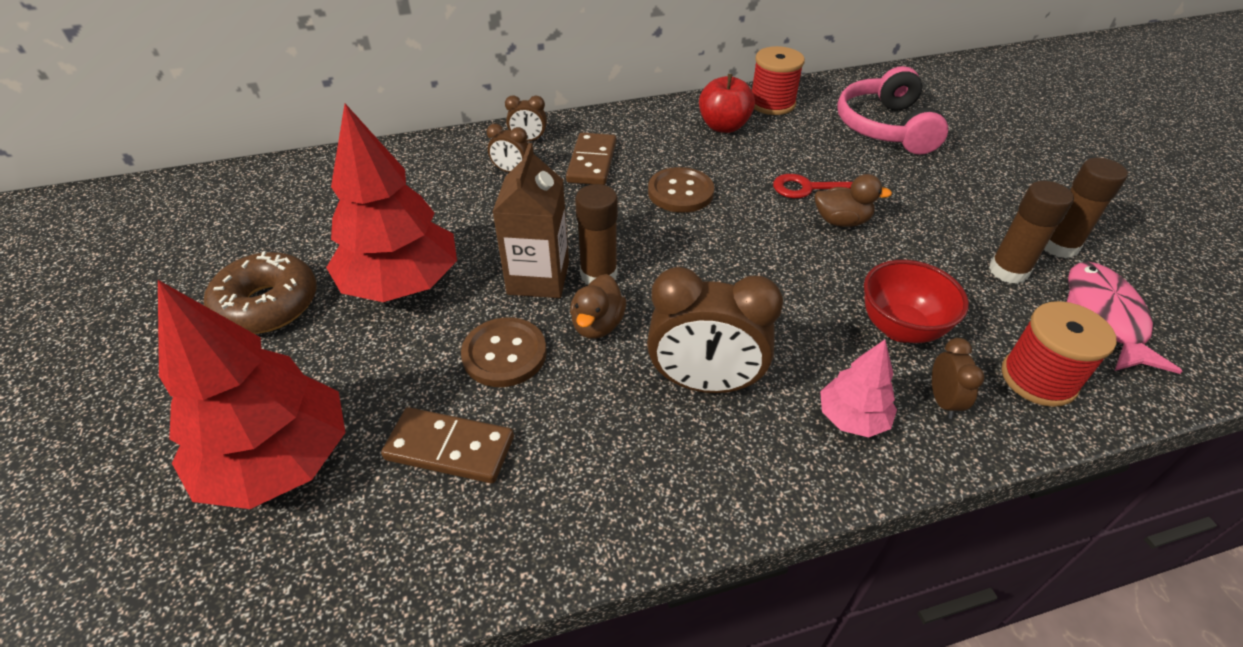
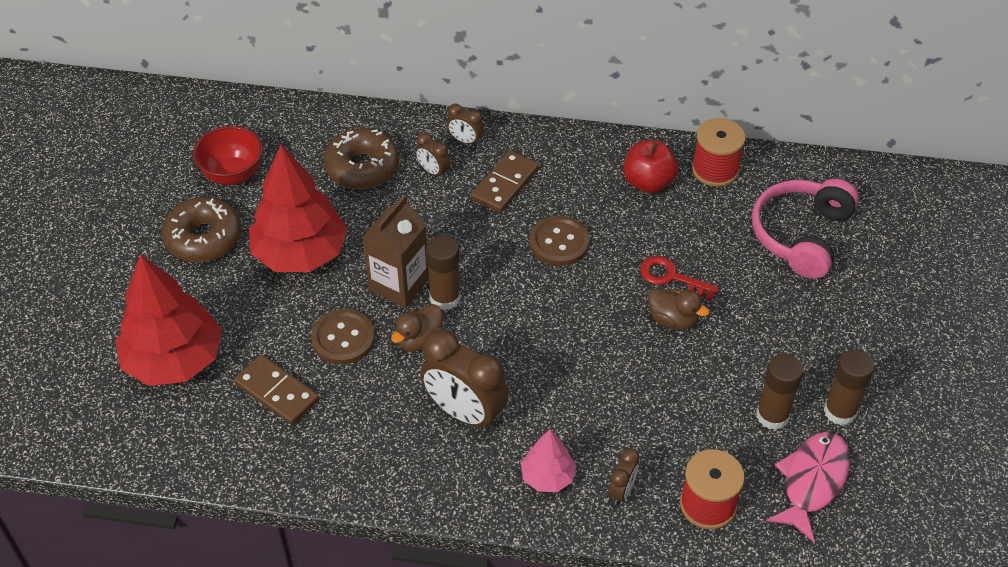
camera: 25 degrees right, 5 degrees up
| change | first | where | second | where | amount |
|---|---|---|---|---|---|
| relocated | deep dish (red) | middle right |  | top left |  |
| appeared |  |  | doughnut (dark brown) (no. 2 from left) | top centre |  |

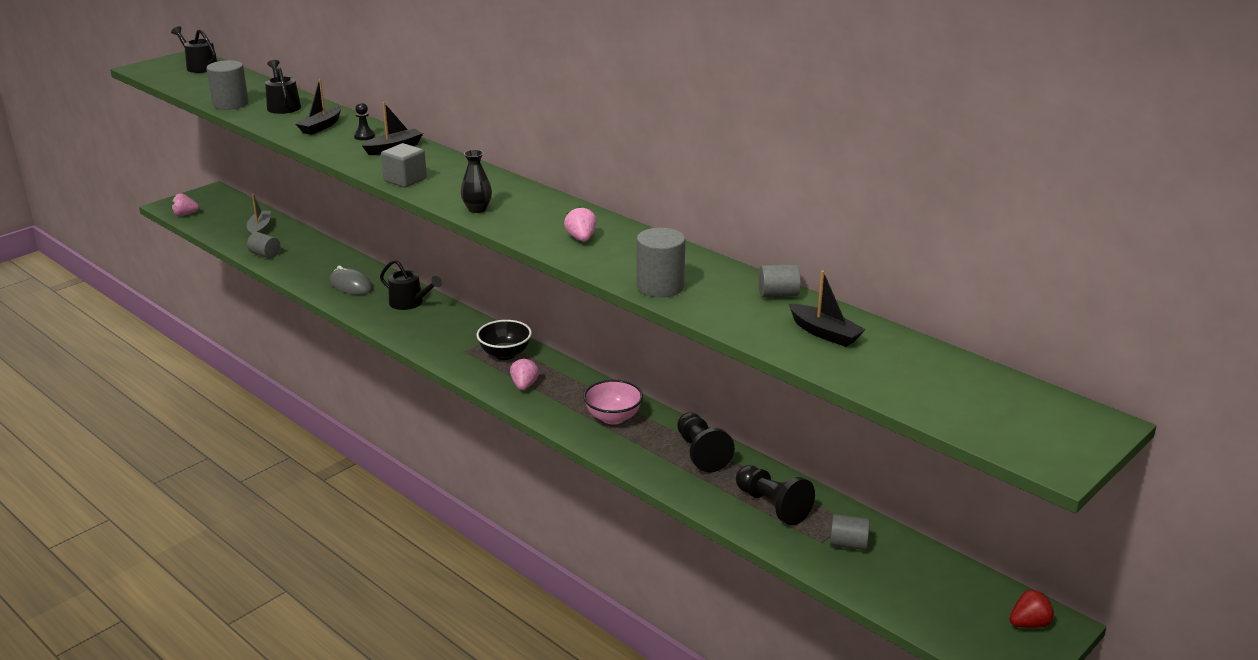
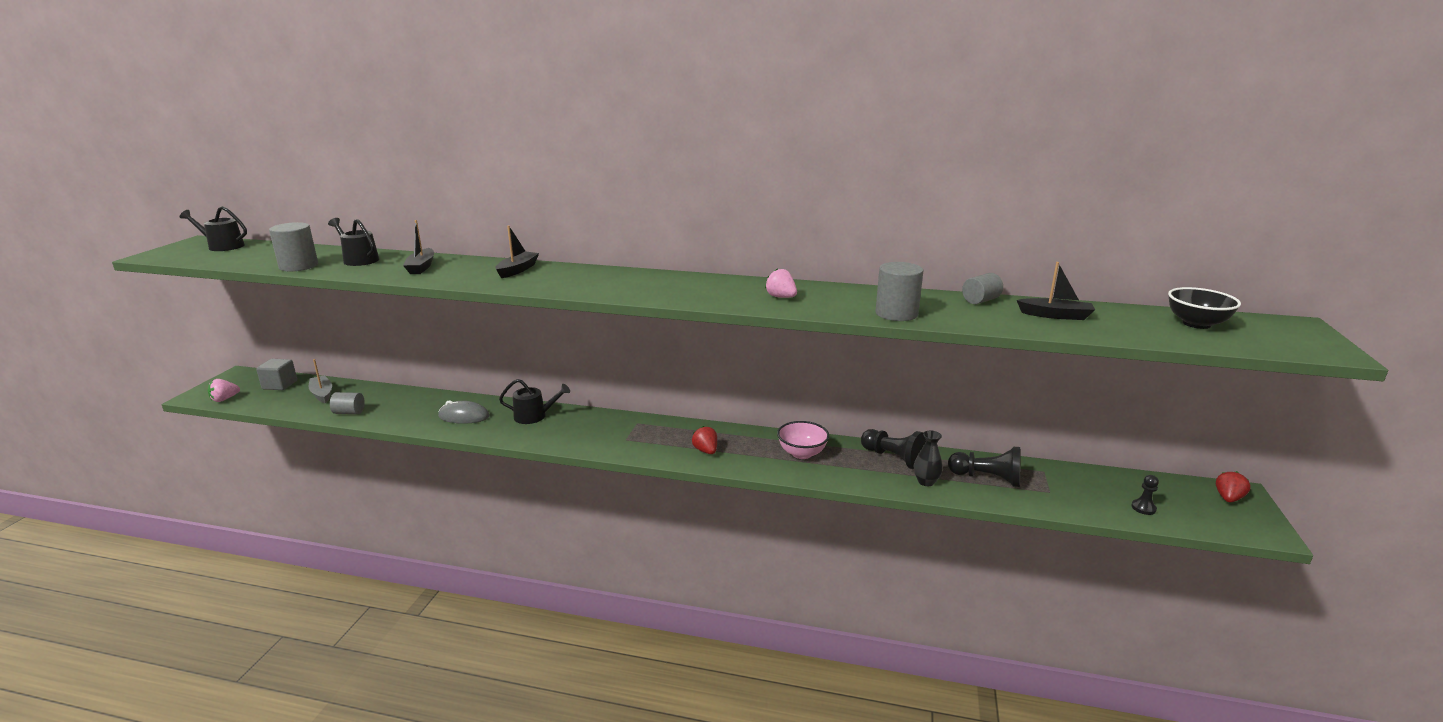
camera: 30 degrees left, 5 degrees down
| change | first | where | second | where | amount |
|---|---|---|---|---|---|
| relocated | pawn (black) (no. 1 from left in the first image) | top left | pawn (black) (no. 3 from left) | bottom right |  |
| relocated | block (grey) | top left |  | middle left |  |
| relocated | tall vase (black) | top centre |  | centre |  |
| relocated | deep dish (black) | centre |  | middle right |  |
| colour | berry (pink) (no. 2 from left) | centre | berry (red) (no. 1 from left) | centre |  |
| missing | solid cylinder (grey) (no. 5 from left) | bottom right |  |  |  |

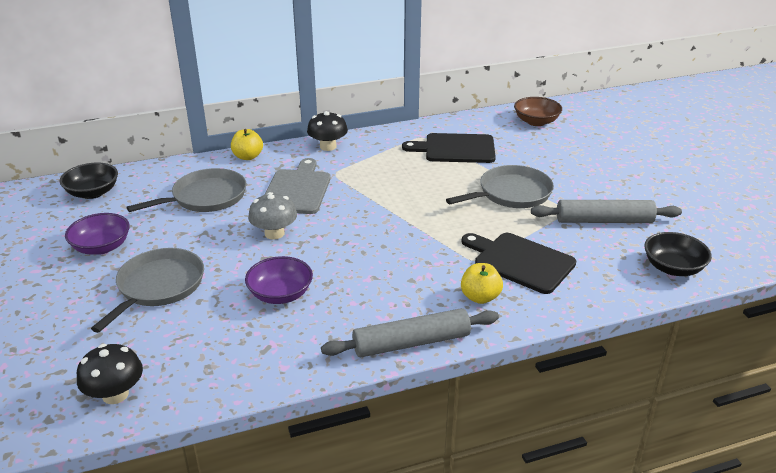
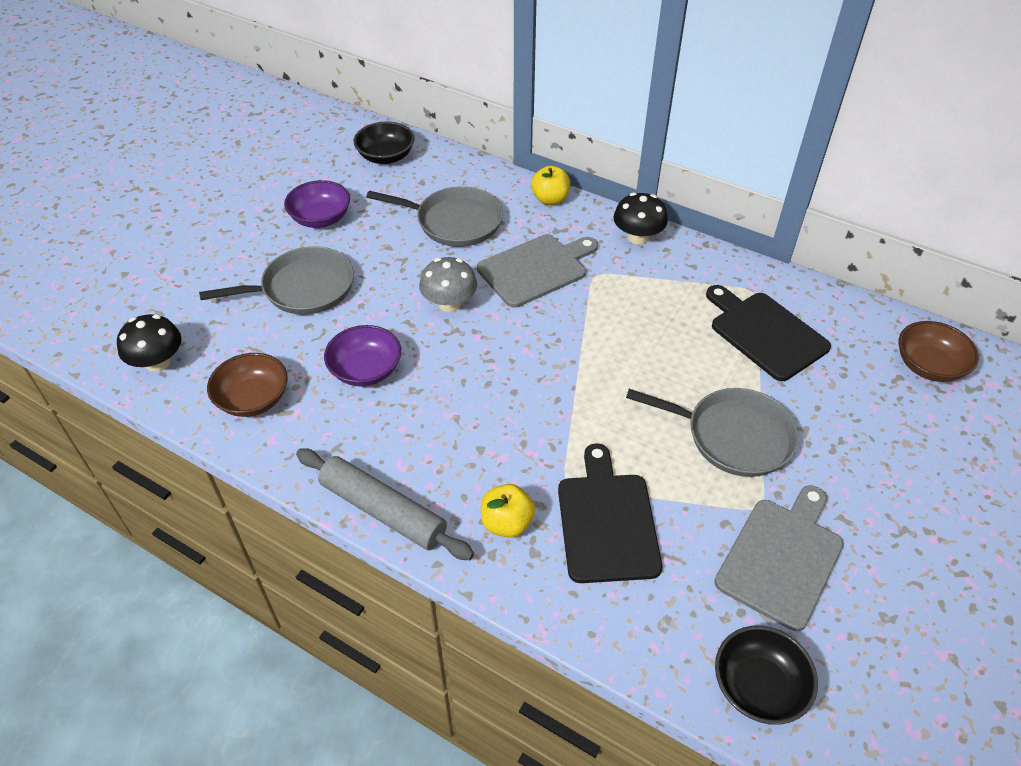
camera: 50 degrees right, 15 degrees up
| change | first | where | second | where | amount |
|---|---|---|---|---|---|
| exchanged | rolling pin (grey) (no. 2 from left) | middle right | bread board (grey) (no. 2 from left) | bottom right |  |
| appeared |  |  | deep dish (dark brown) (no. 1 from left) | middle left |  |

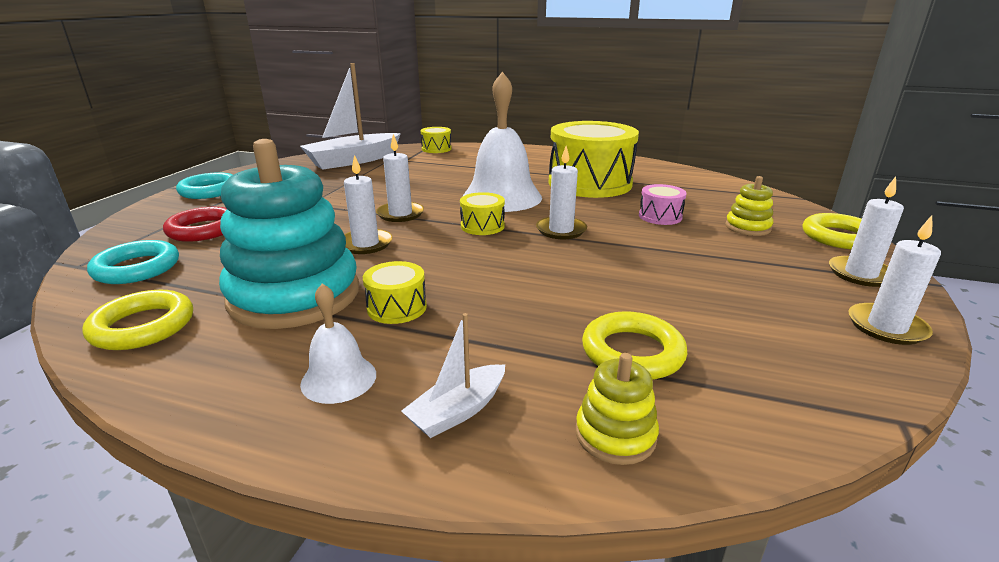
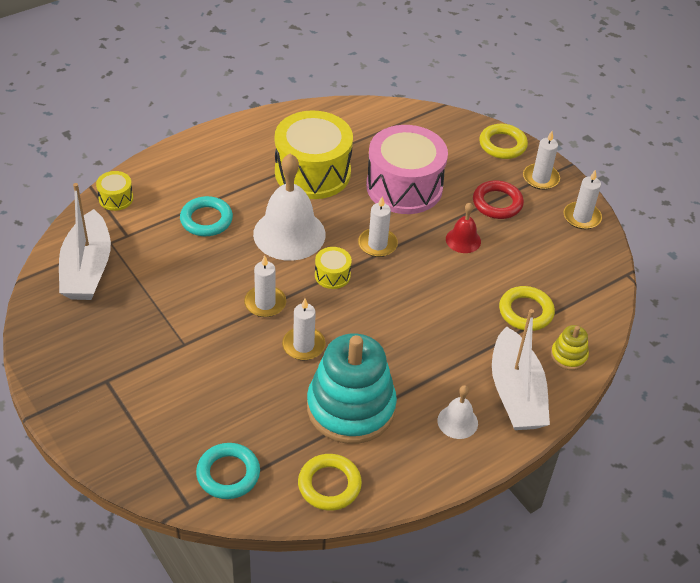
camera: 55 degrees left, 20 degrees up
| change | first | where | second | where | amount |
|---|---|---|---|---|---|
| relocated | ring (red) | middle left |  | middle right |  |
| relocated | ring (aqua) (no. 2 from left in the first image) | top left | ring (aqua) (no. 1 from left) | middle left |  |
| missing | drum (golden) (no. 1 from left) | centre |  |  |  |
| size | sailboat (white) (no. 2 from left) | bottom centre |  | middle right | x2.05 |
| size | drum (pink) | centre |  | top centre | x2.30 |
| missing | ring stacker (golden) (no. 2 from left) | middle right |  |  |  |
| appeared |  |  | bell (red) | centre |  |

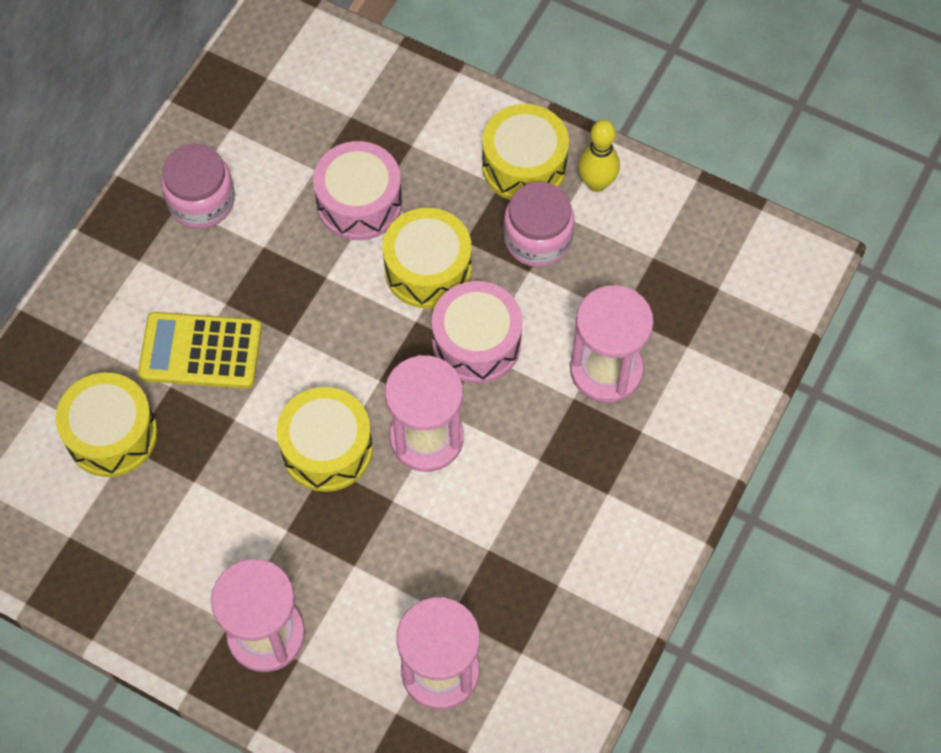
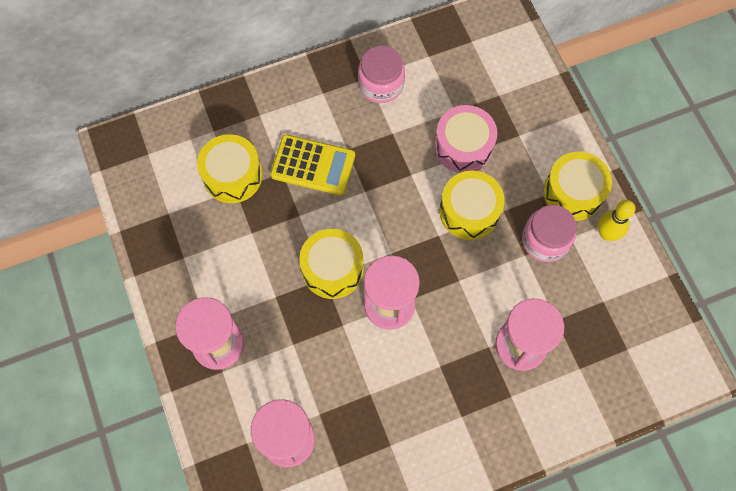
camera: 40 degrees right, 5 degrees up
| change | first | where | second | where | amount |
|---|---|---|---|---|---|
| spun | pocket calculator (golden) | middle left |  | centre | 150 degrees clockwise |
| missing | drum (pink) (no. 2 from left) | centre |  |  |  |

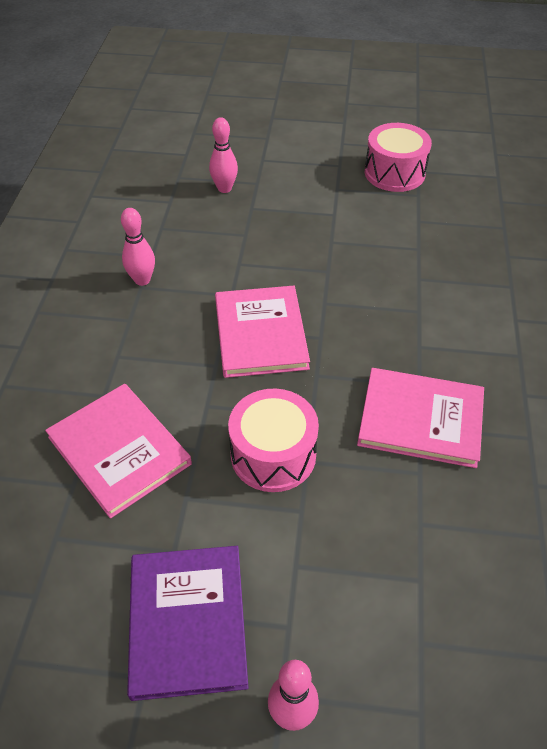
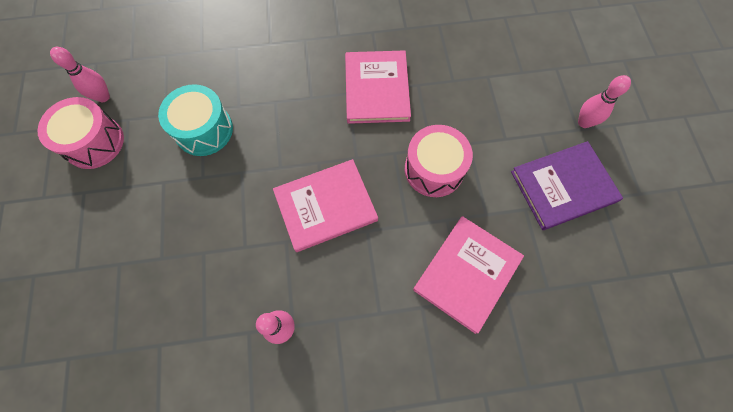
camera: 105 degrees left, 20 degrees up
| change | first | where | second | where | amount |
|---|---|---|---|---|---|
| relocated | bowling pin (pink) (no. 2 from left in the first image) | top centre | bowling pin (pink) (no. 1 from left) | top left |  |
| appeared |  |  | drum (aqua) | top left |  |

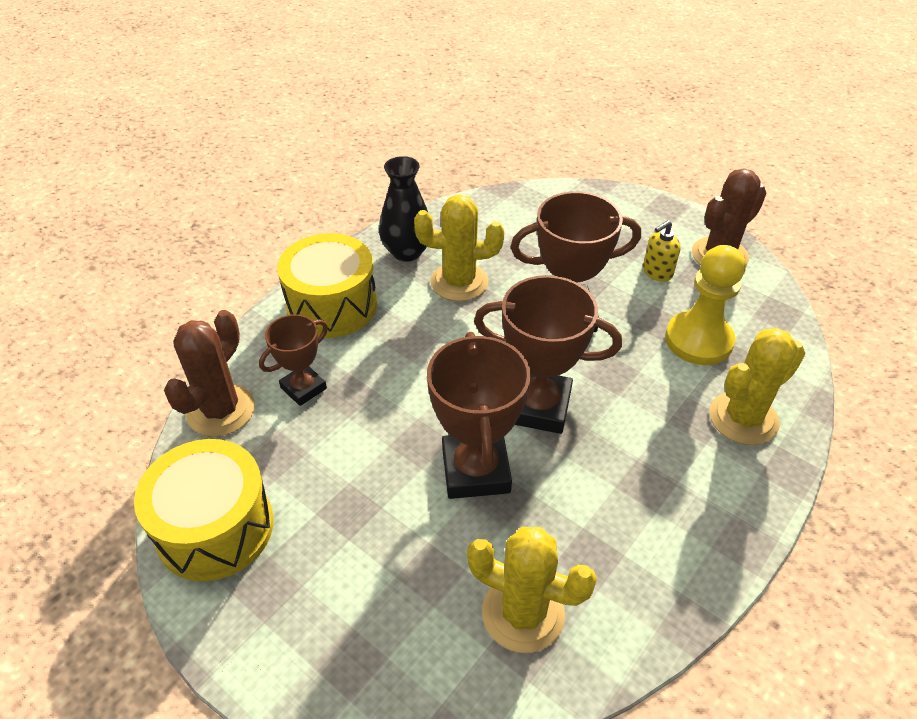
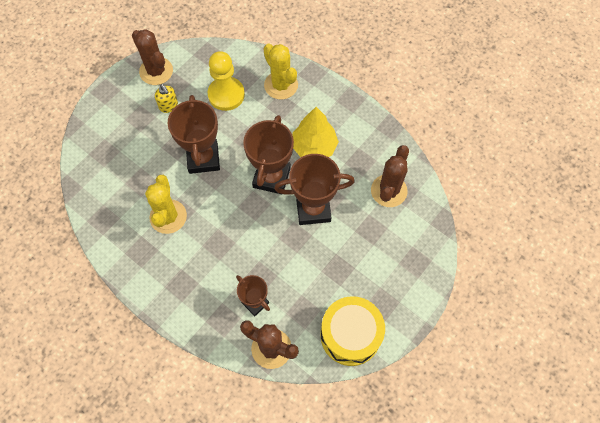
camera: 90 degrees left, 20 degrees up
| change | first | where | second | where | amount |
|---|---|---|---|---|---|
| missing | drum (golden) (no. 2 from left) | centre |  |  |  |
| missing | tall vase (black) | top centre |  |  |  |
| colour | prickly plant (golden) (no. 2 from left) | bottom centre | prickly plant (dark brown) (no. 3 from left) | centre |  |
| appeared |  |  | tree (golden) | top centre |  |

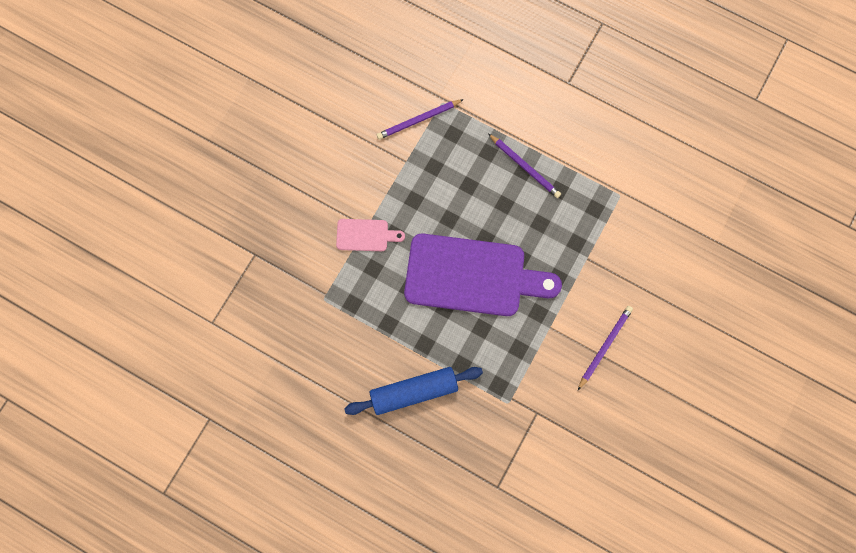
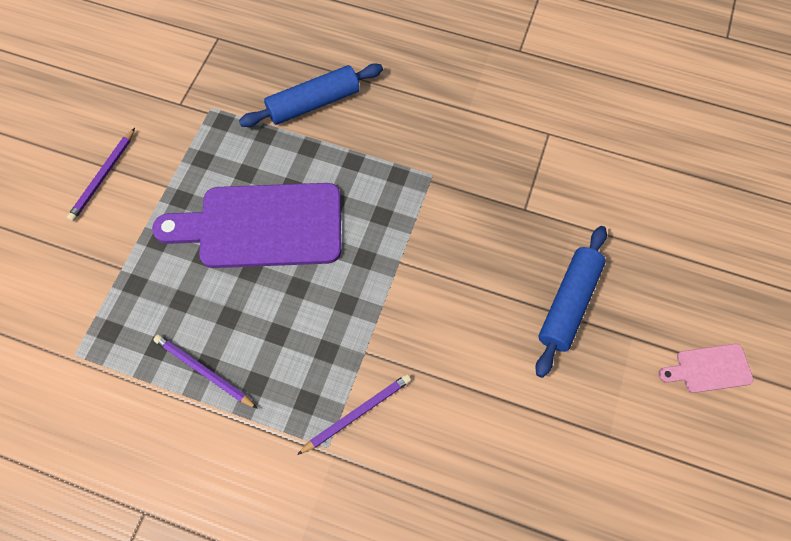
camera: 170 degrees right, 10 degrees down
| change | first | where | second | where | amount |
|---|---|---|---|---|---|
| relocated | bread board (pink) | centre |  | bottom right |  |
| appeared |  |  | rolling pin (royal blue) (no. 2 from left) | middle right |  |

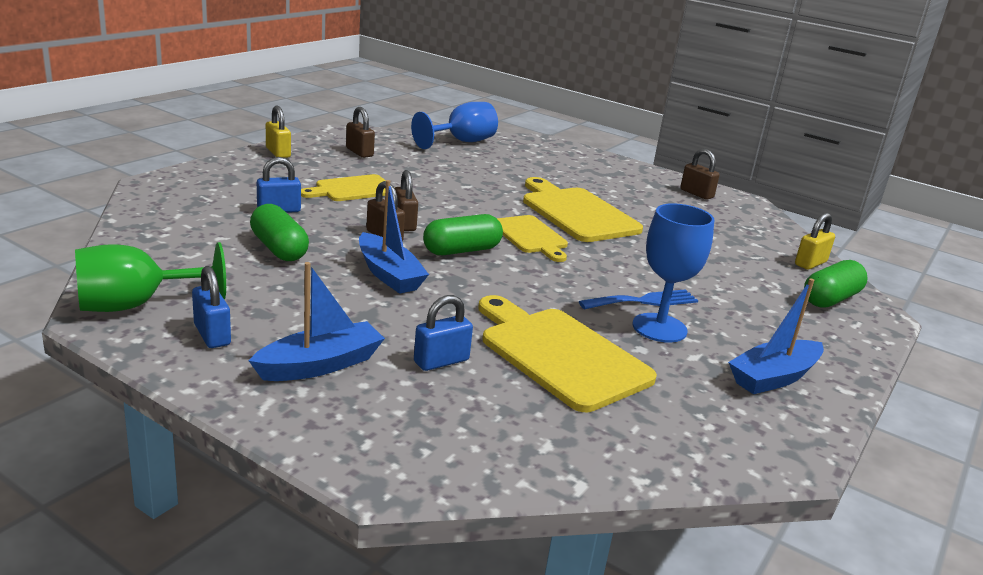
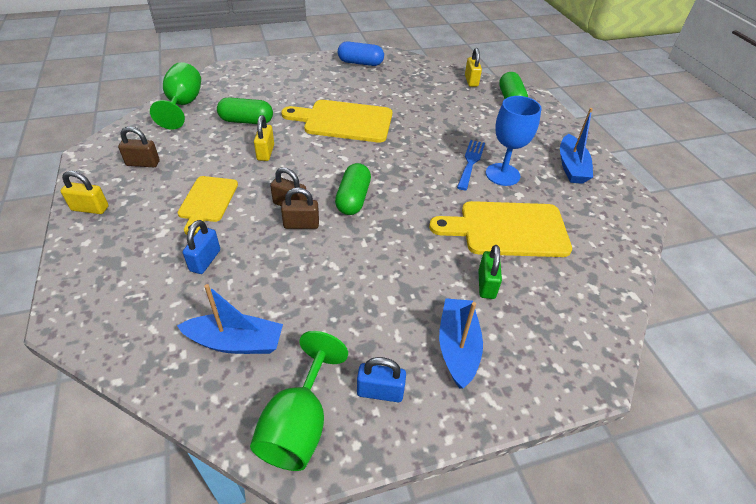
camera: 50 degrees left, 20 degrees up
| change | first | where | second | where | amount |
|---|---|---|---|---|---|
| relocated | pill shape (leaf-green) (no. 1 from left) | middle left |  | top left |  |
| relocated | sailboat (royal blue) (no. 2 from left in the first image) | centre | sailboat (royal blue) (no. 1 from left) | middle left |  |
| colour | wine glass (royal blue) (no. 1 from left) | top centre | wine glass (leaf-green) (no. 1 from left) | top left |  |
| colour | lock (royal blue) (no. 3 from left) | centre | lock (leaf-green) | centre |  |
| missing | bread board (golden) (no. 2 from left) | centre |  |  |  |
| exchanged | lock (dark brown) (no. 4 from left) | top right | pill shape (royal blue) | top centre |  |
| appeared |  |  | lock (golden) (no. 2 from left) | top centre |  |

